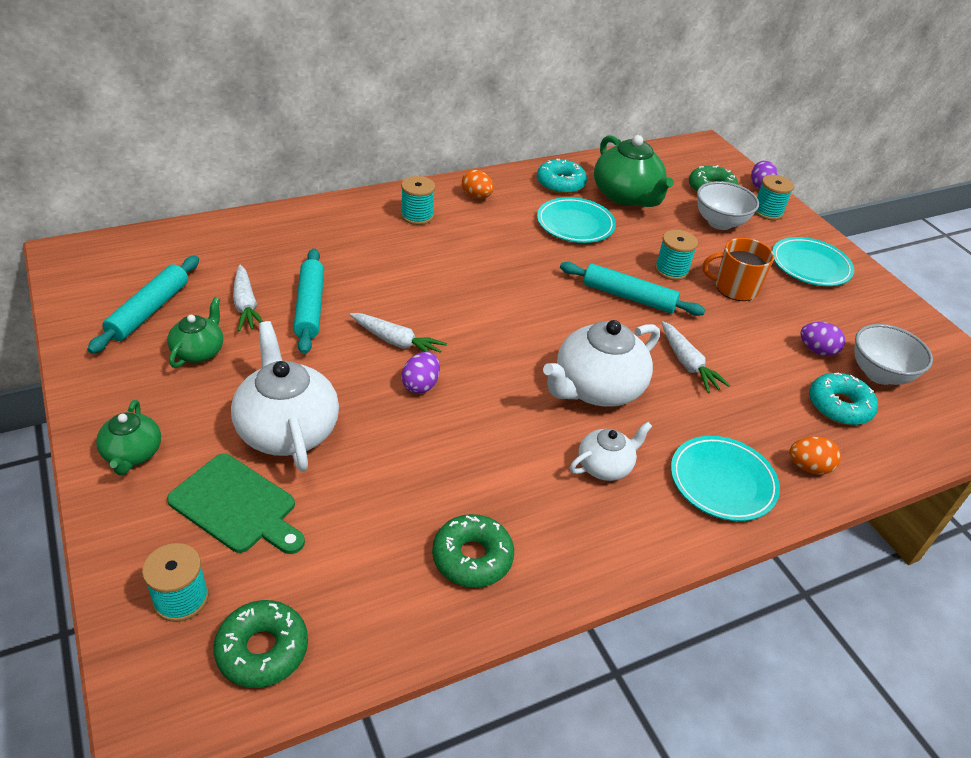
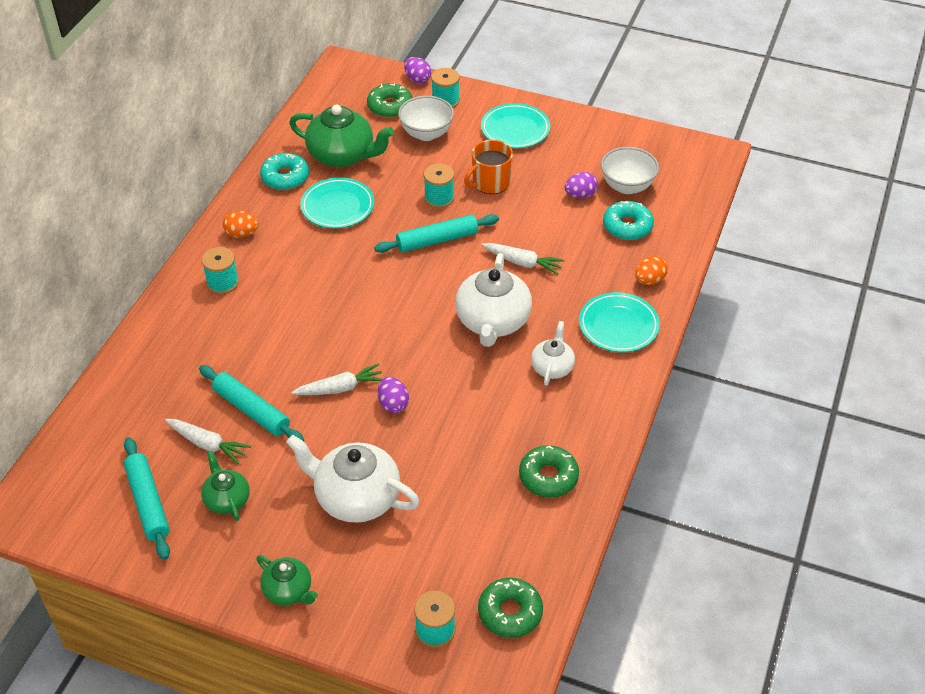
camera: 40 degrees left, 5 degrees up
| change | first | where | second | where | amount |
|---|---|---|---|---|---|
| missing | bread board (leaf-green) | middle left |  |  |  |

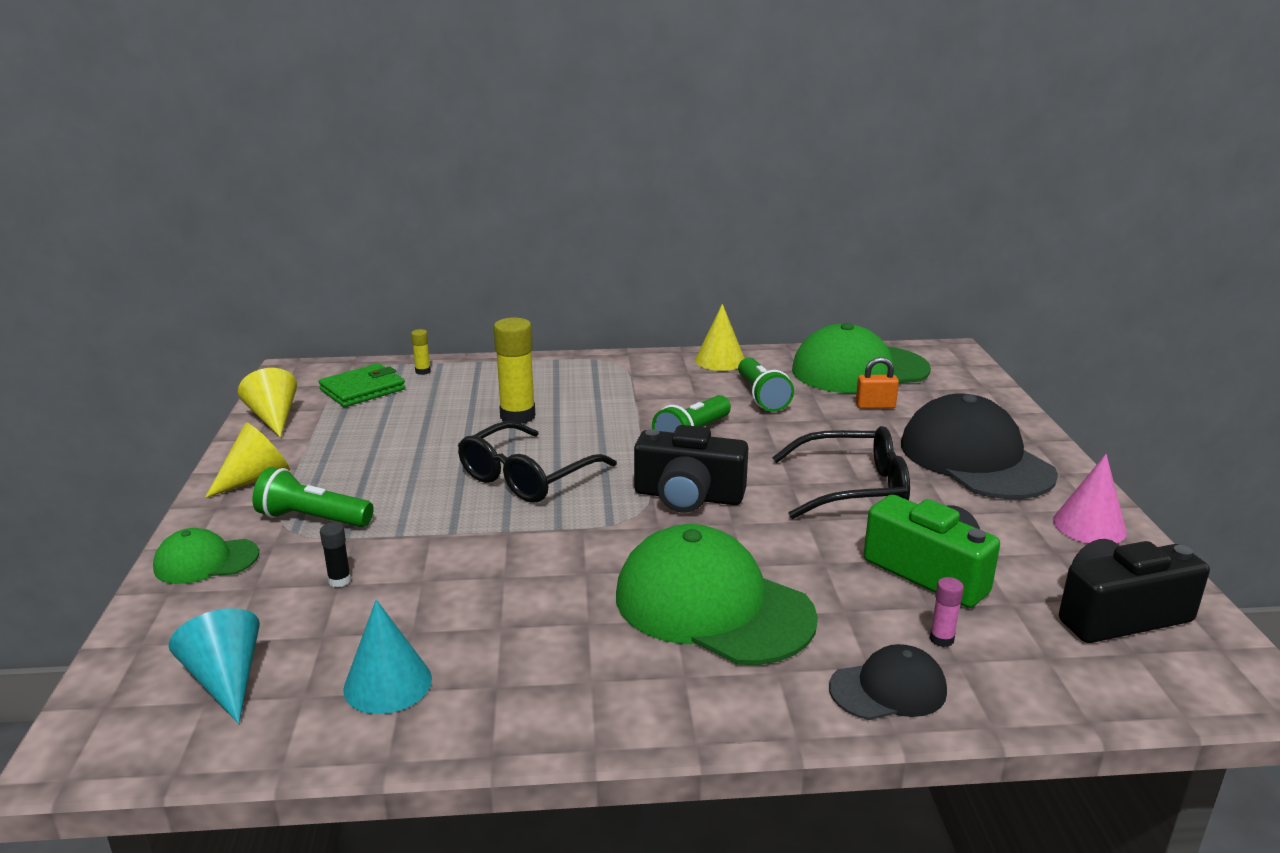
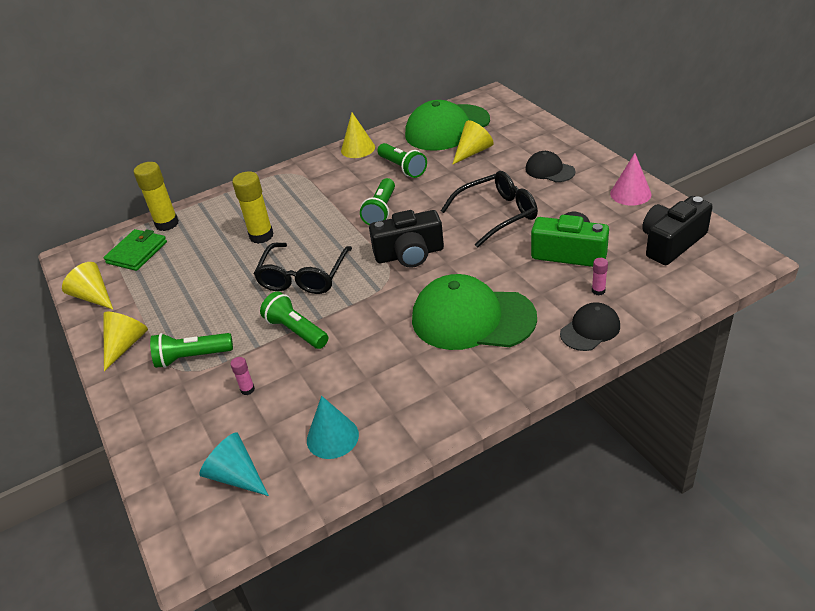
camera: 20 degrees left, 15 degrees up
| change | first | where | second | where | amount |
|---|---|---|---|---|---|
| missing | baseball cap (leaf-green) (no. 1 from left) | middle left |  |  |  |
| colour | stick of glue (black) | middle left | stick of glue (pink) (no. 1 from left) | middle left |  |
| size | stick of glue (golden) (no. 1 from left) | middle left |  | top left | x2.11 |
| exchanged | lock (orange-coloured) | middle right | cone (golden) (no. 4 from left) | top centre |  |
| size | baseball cap (black) (no. 2 from left in the first image) | middle right | baseball cap (black) (no. 1 from left) | top right | x0.51 |
| appeared |  |  | torch (leaf-green) (no. 2 from left) | centre |  |

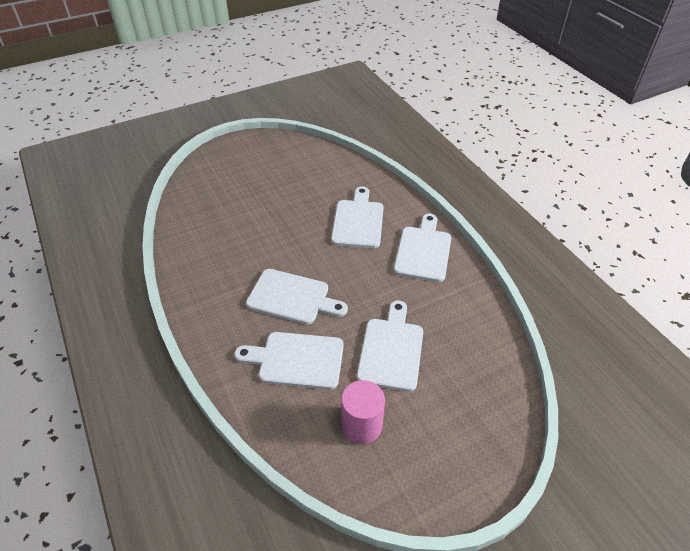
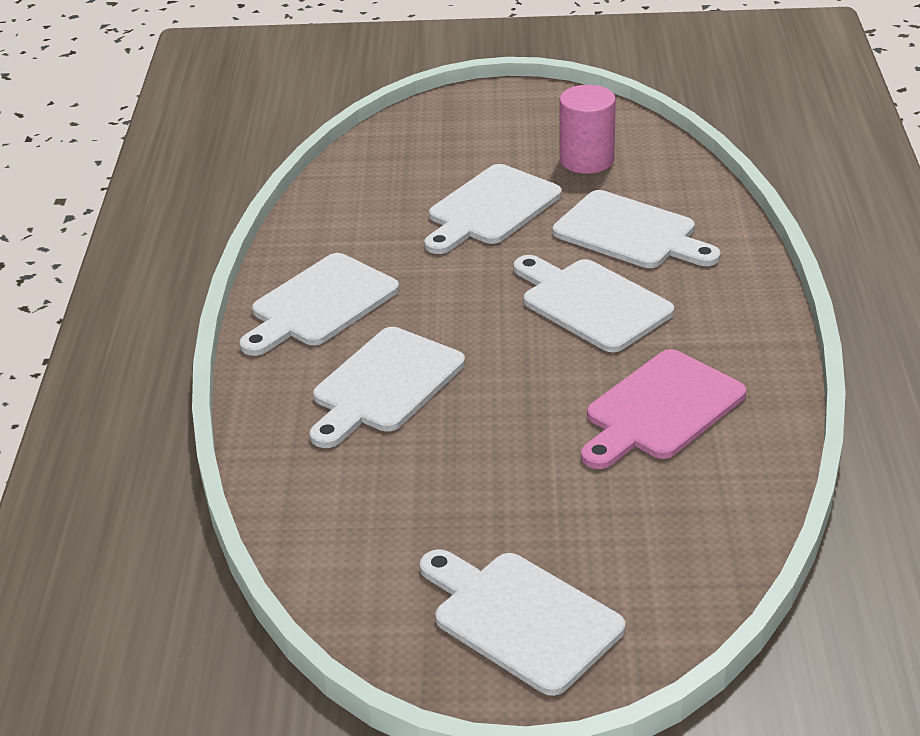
camera: 150 degrees left, 10 degrees down
| change | first | where | second | where | amount |
|---|---|---|---|---|---|
| appeared |  |  | bread board (white) (no. 4 from left) | bottom centre |  |
| appeared |  |  | bread board (pink) | middle right |  |

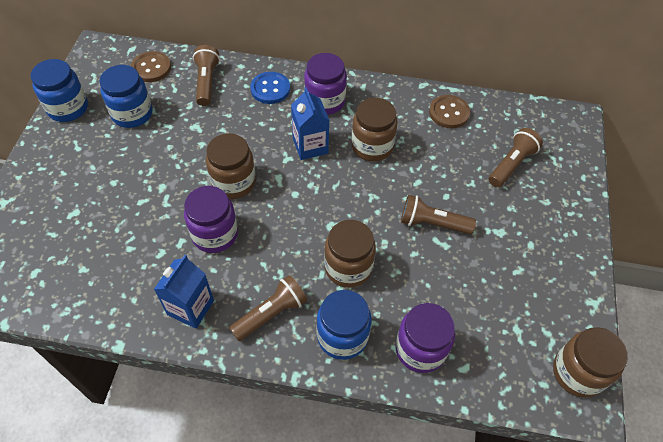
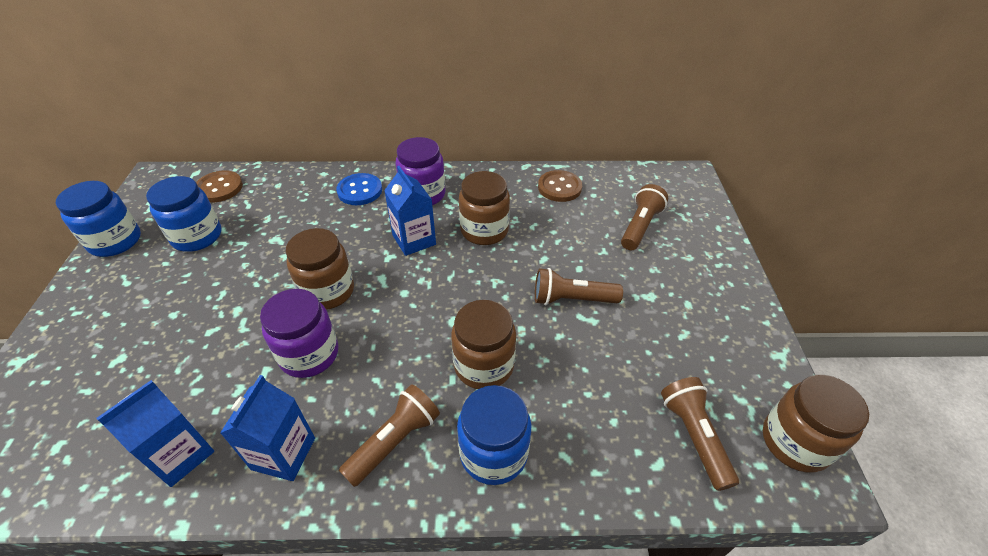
camera: 10 degrees left, 10 degrees down
| change | first | where | second | where | amount |
|---|---|---|---|---|---|
| relocated | torch (dark brown) (no. 1 from left in the first image) | top left | torch (dark brown) (no. 4 from left) | bottom right |  |
| missing | jar (purple) (no. 3 from left) | bottom centre |  |  |  |
| appeared |  |  | milk carton (royal blue) (no. 1 from left) | bottom left |  |

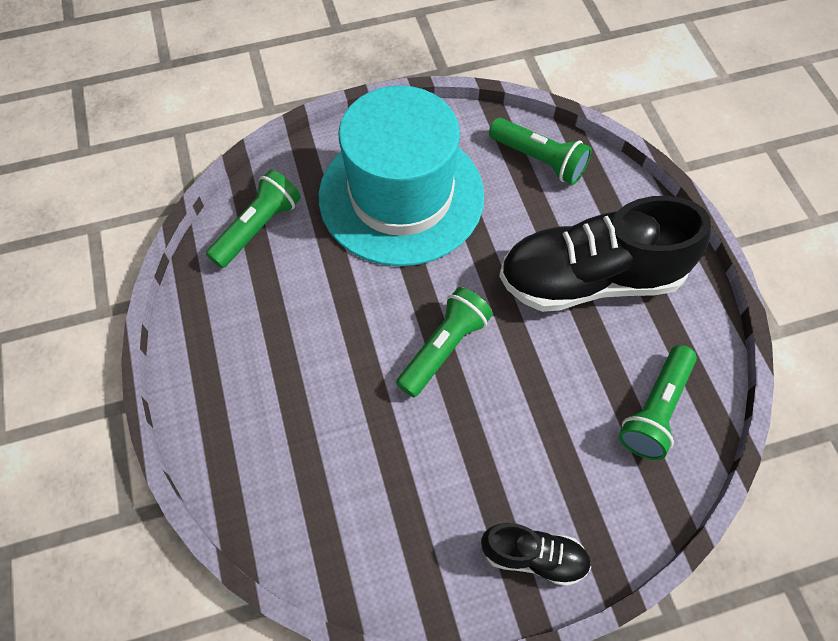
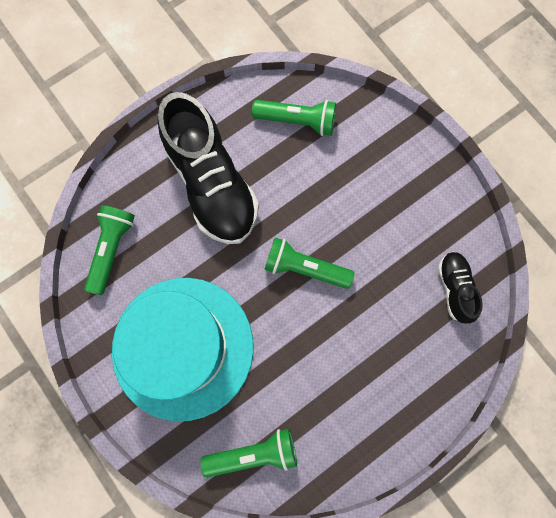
camera: 110 degrees left, 15 degrees up
| change | first | where | second | where | amount |
|---|---|---|---|---|---|
| spun | torch (leaf-green) (no. 1 from left in the first image) | middle left | torch (leaf-green) (no. 2 from left) | bottom centre | 150 degrees clockwise |
| relocated | lace-up shoe (black) (no. 1 from left in the first image) | bottom centre | lace-up shoe (black) (no. 2 from left) | middle right |  |

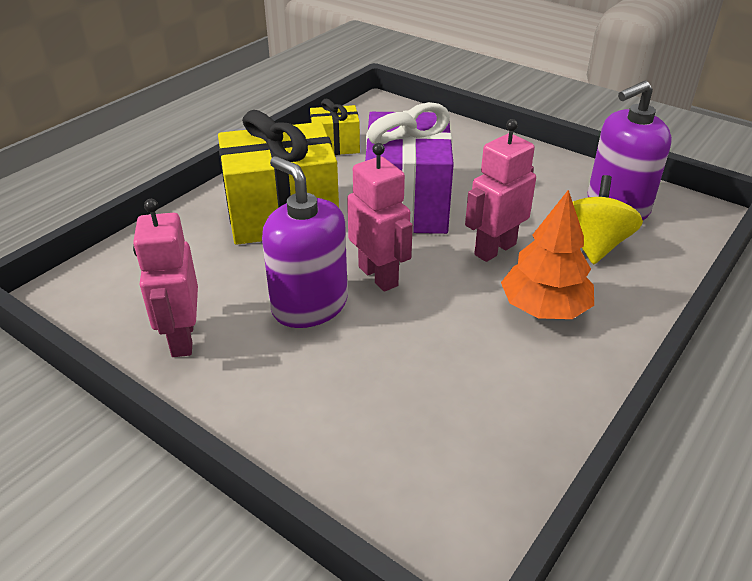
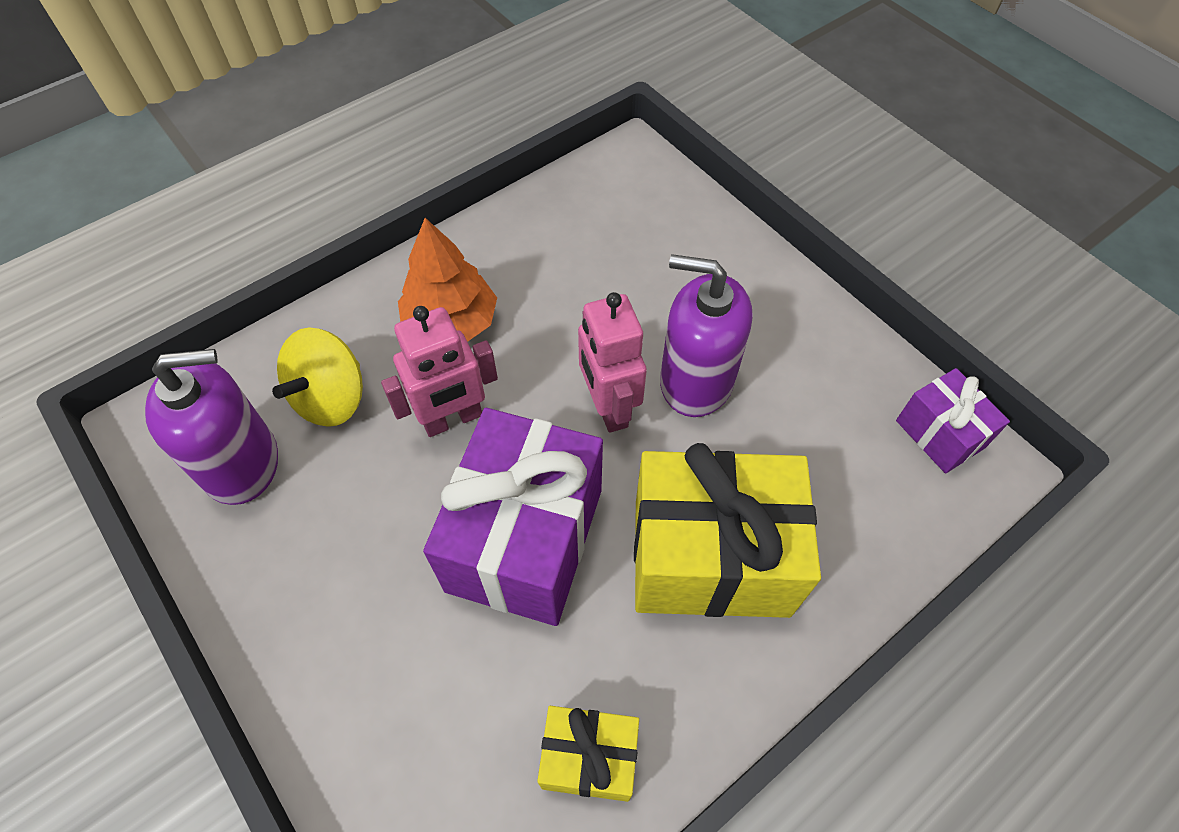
camera: 165 degrees left, 20 degrees up
| change | first | where | second | where | amount |
|---|---|---|---|---|---|
| missing | robot (pink) (no. 1 from left) | middle left |  |  |  |
| spun | pump bottle (purple) (no. 1 from left in the first image) | centre | pump bottle (purple) (no. 2 from left) | centre | 135 degrees clockwise |
| appeared |  |  | gift (purple) (no. 2 from left) | middle right |  |

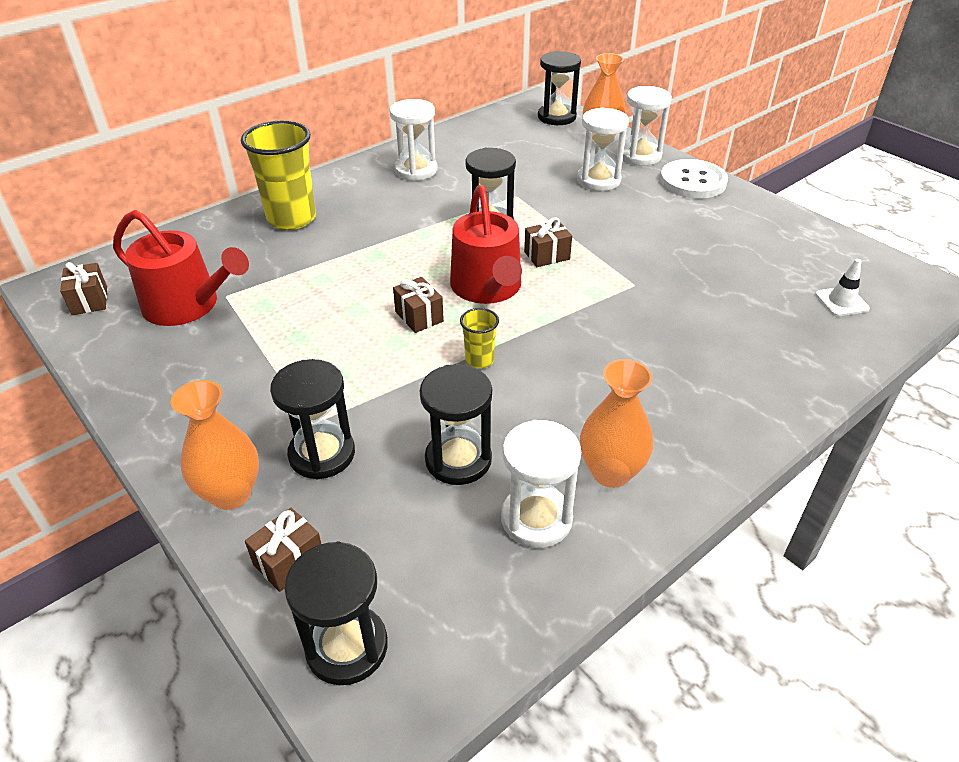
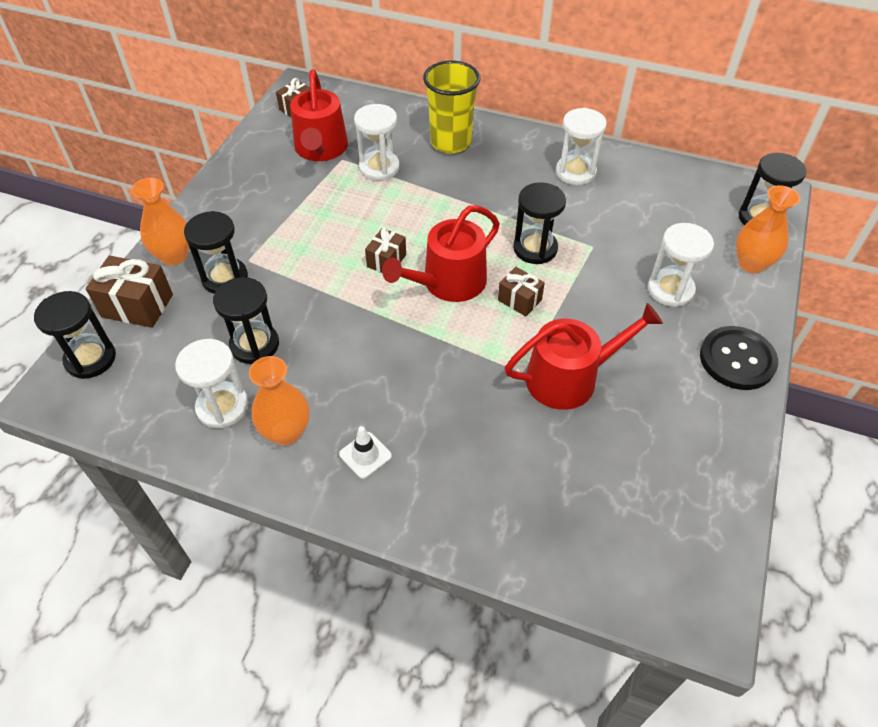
camera: 60 degrees right, 10 degrees up
| change | first | where | second | where | amount |
|---|---|---|---|---|---|
| size | gift (dark brown) (no. 2 from left in the first image) | bottom left | gift (dark brown) (no. 1 from left) | middle left | x1.61 |
| missing | beaker (golden) (no. 2 from left) | centre |  |  |  |
| relocated | hourglass (white) (no. 4 from left in the first image) | top right | hourglass (white) (no. 2 from left) | top centre |  |
| colour | shirt button (white) | top right | shirt button (black) | middle right |  |
| relocated | safety cone (white) | middle right |  | centre |  |
| appeared |  |  | watering can (red) (no. 3 from left) | centre |  |

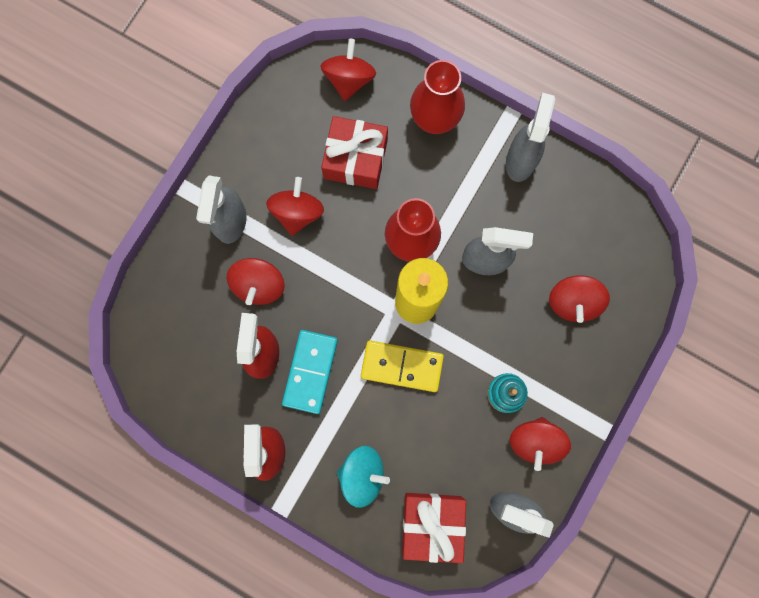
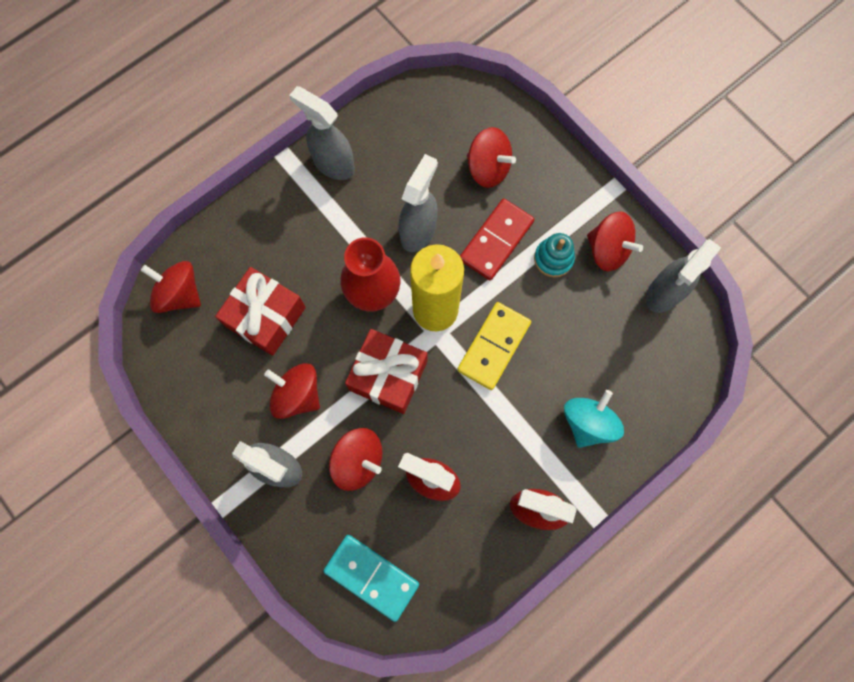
camera: 70 degrees left, 5 degrees down
| change | first | where | second | where | amount |
|---|---|---|---|---|---|
| relocated | domino piece (aqua) | centre |  | bottom centre |  |
| relocated | gift (red) (no. 2 from left) | bottom centre |  | centre |  |
| missing | tall vase (red) (no. 2 from left) | top centre |  |  |  |
| appeared |  |  | domino piece (red) | centre |  |

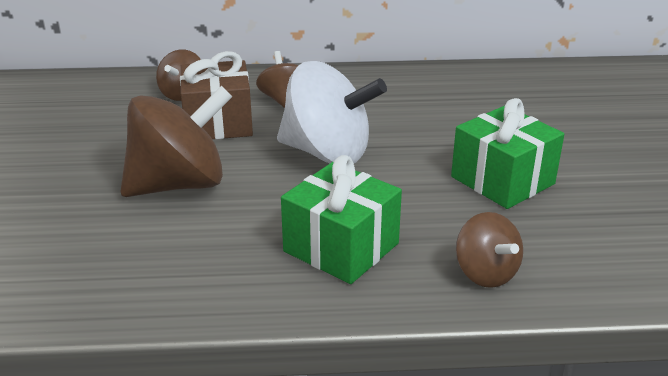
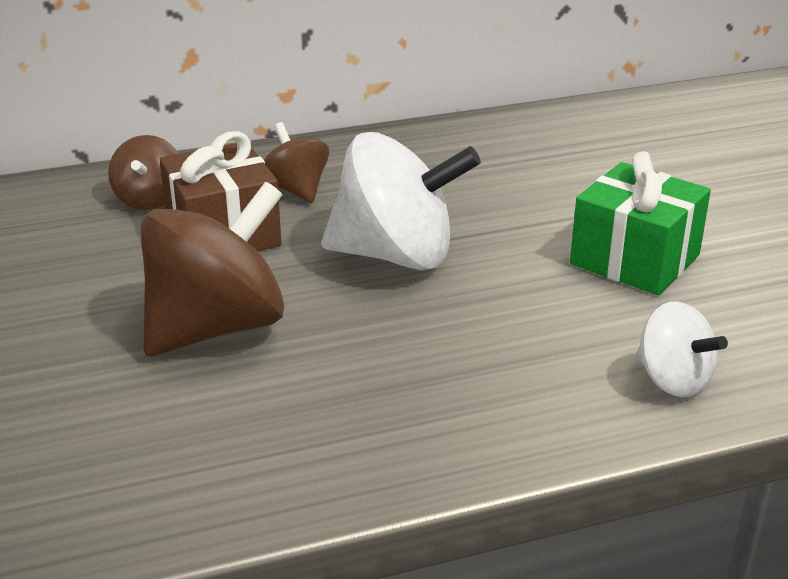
camera: 15 degrees left, 0 degrees up
| change | first | where | second | where | amount |
|---|---|---|---|---|---|
| missing | gift (leaf-green) (no. 1 from left) | centre |  |  |  |
| colour | whirligig (dark brown) (no. 4 from left) | middle right | whirligig (white) (no. 2 from left) | middle right |  |

